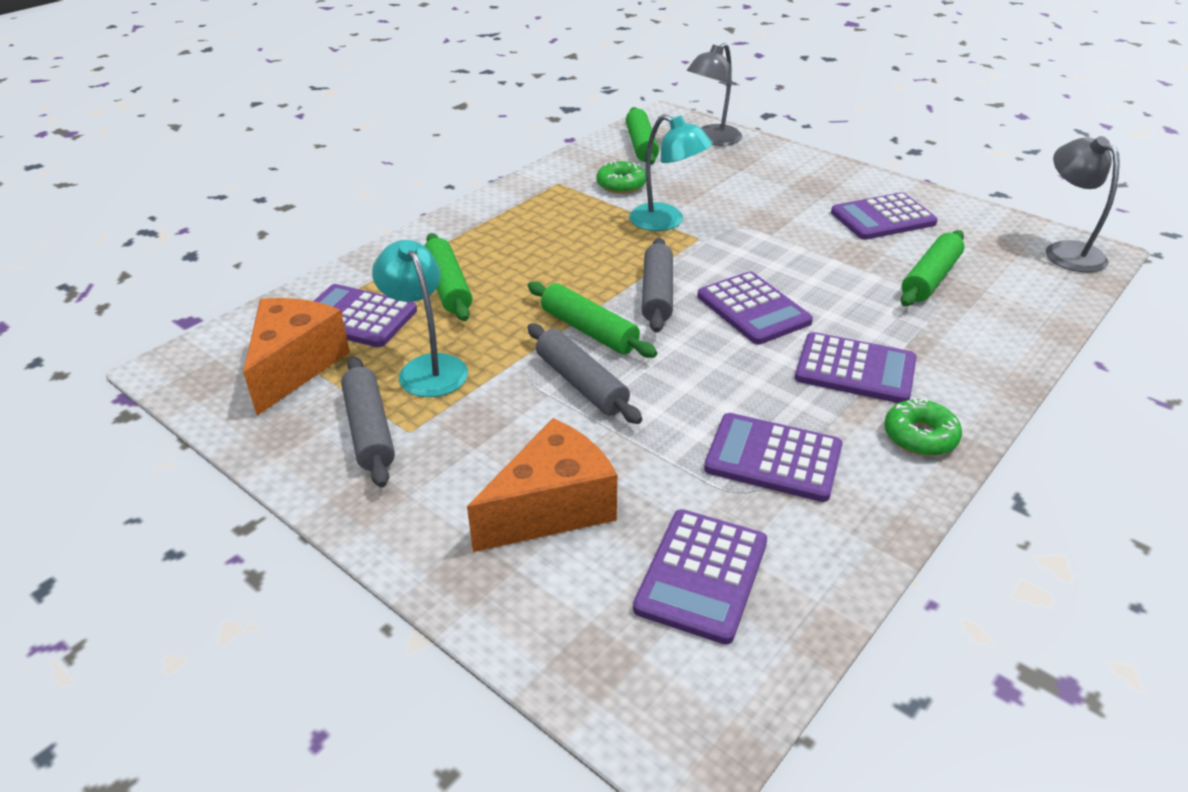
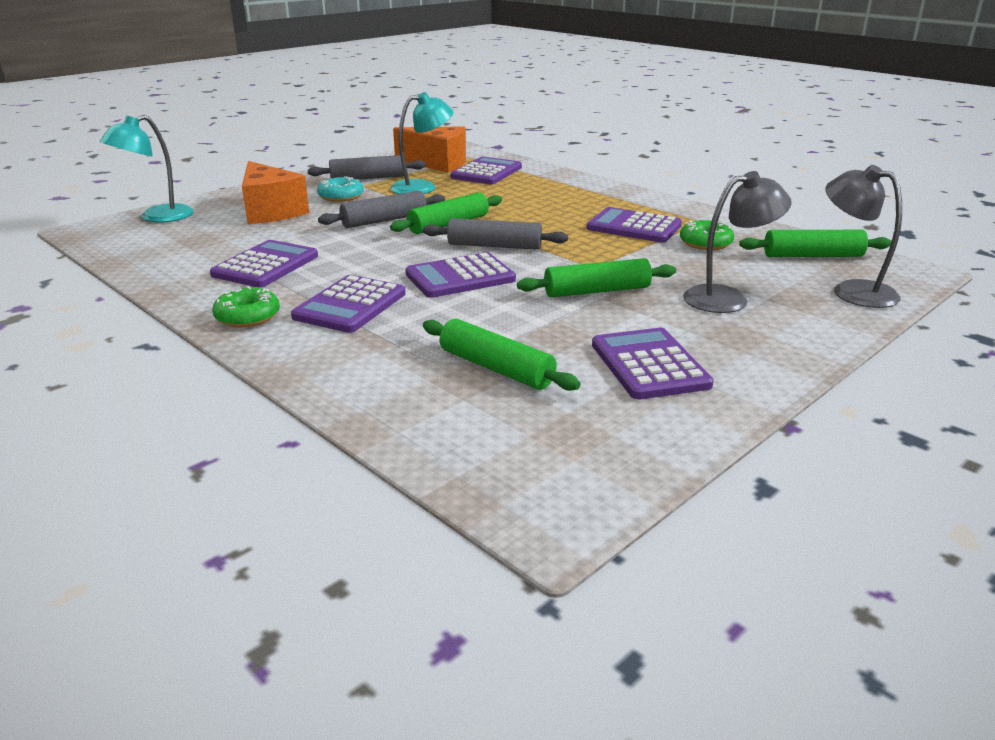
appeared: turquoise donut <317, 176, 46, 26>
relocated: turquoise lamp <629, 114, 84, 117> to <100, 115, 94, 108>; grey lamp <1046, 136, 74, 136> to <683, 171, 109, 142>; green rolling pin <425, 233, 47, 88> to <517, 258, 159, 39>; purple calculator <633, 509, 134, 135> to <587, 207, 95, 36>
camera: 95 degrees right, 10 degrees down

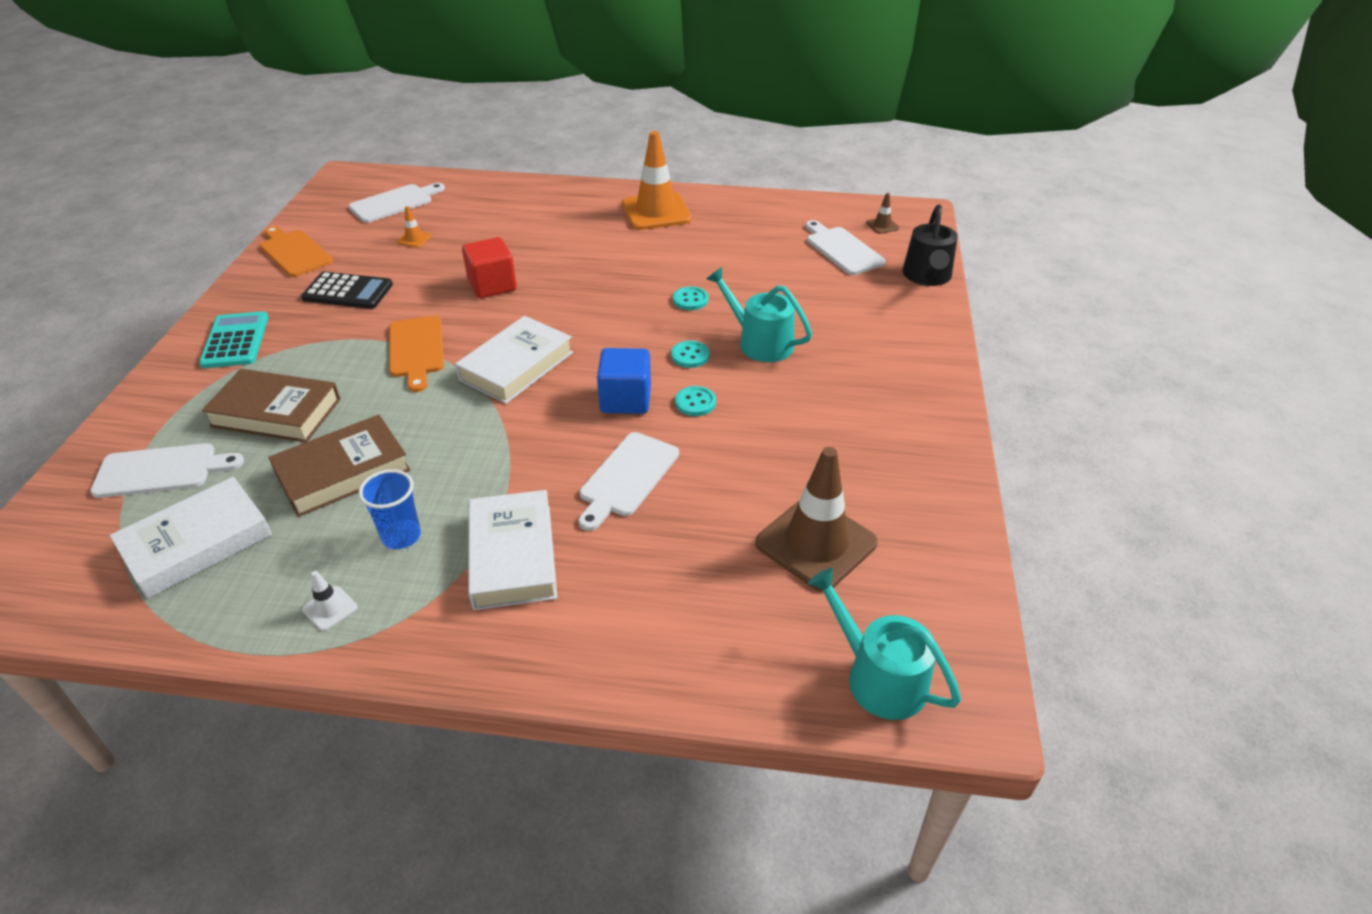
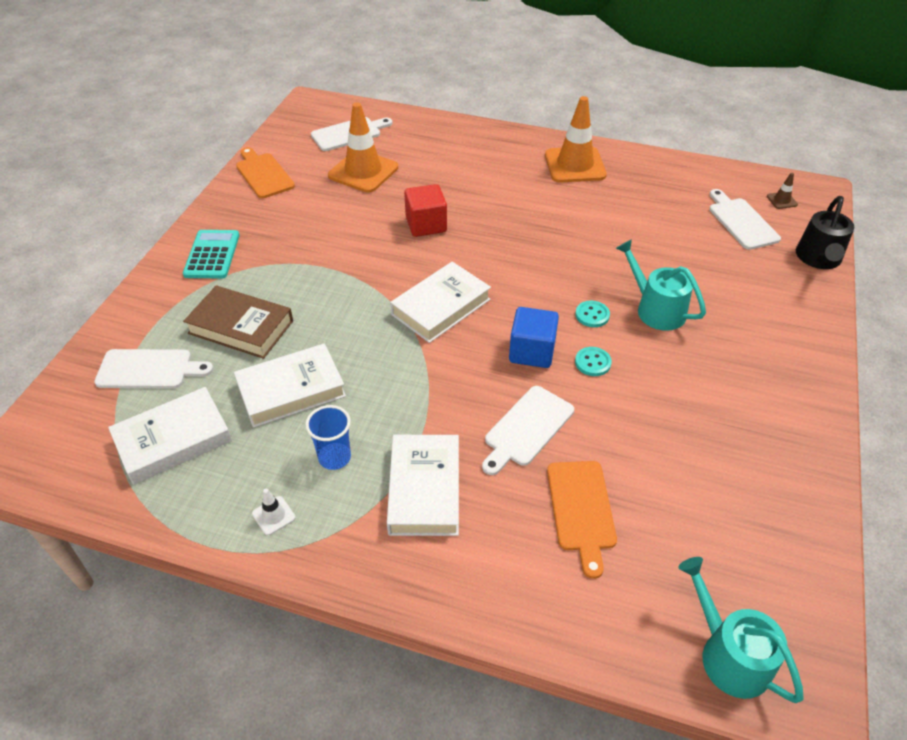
missing: black calculator <301, 272, 92, 37>; turquoise button <673, 286, 35, 24>; brown traffic cone <755, 447, 123, 145>
relocated: orange cutting board <389, 316, 55, 76> to <547, 461, 70, 118>
colour: brown book <269, 415, 141, 102> to white book <234, 343, 112, 85>
size: orange traffic cone <397, 206, 35, 42> = <328, 102, 70, 91> x2.40
camera: 10 degrees right, 5 degrees up

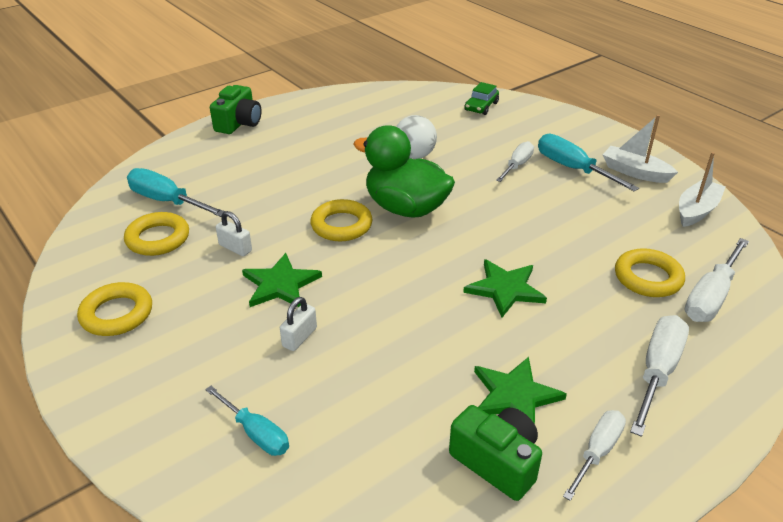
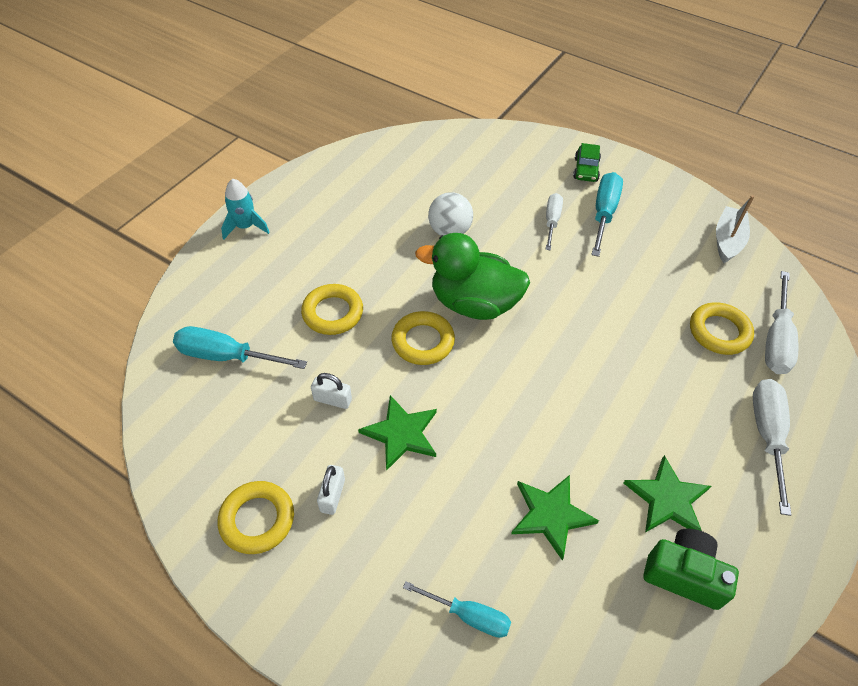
missing: white boat <602, 115, 76, 68>; white screwdriver <563, 410, 63, 91>
relocated: green car <464, 82, 35, 33> to <573, 143, 28, 39>; yellow ring <124, 212, 65, 44> to <301, 284, 62, 51>; green star <463, 259, 84, 58> to <511, 475, 88, 85>; white padlock <280, 297, 37, 54> to <317, 465, 28, 50>
exchanged: green camera <210, 85, 52, 49> to turquoise rocket <221, 179, 49, 60>
spun: turquoise screwdriver <538, 134, 101, 57> = <591, 172, 32, 85> 75 degrees clockwise
camera: 20 degrees left, 15 degrees up

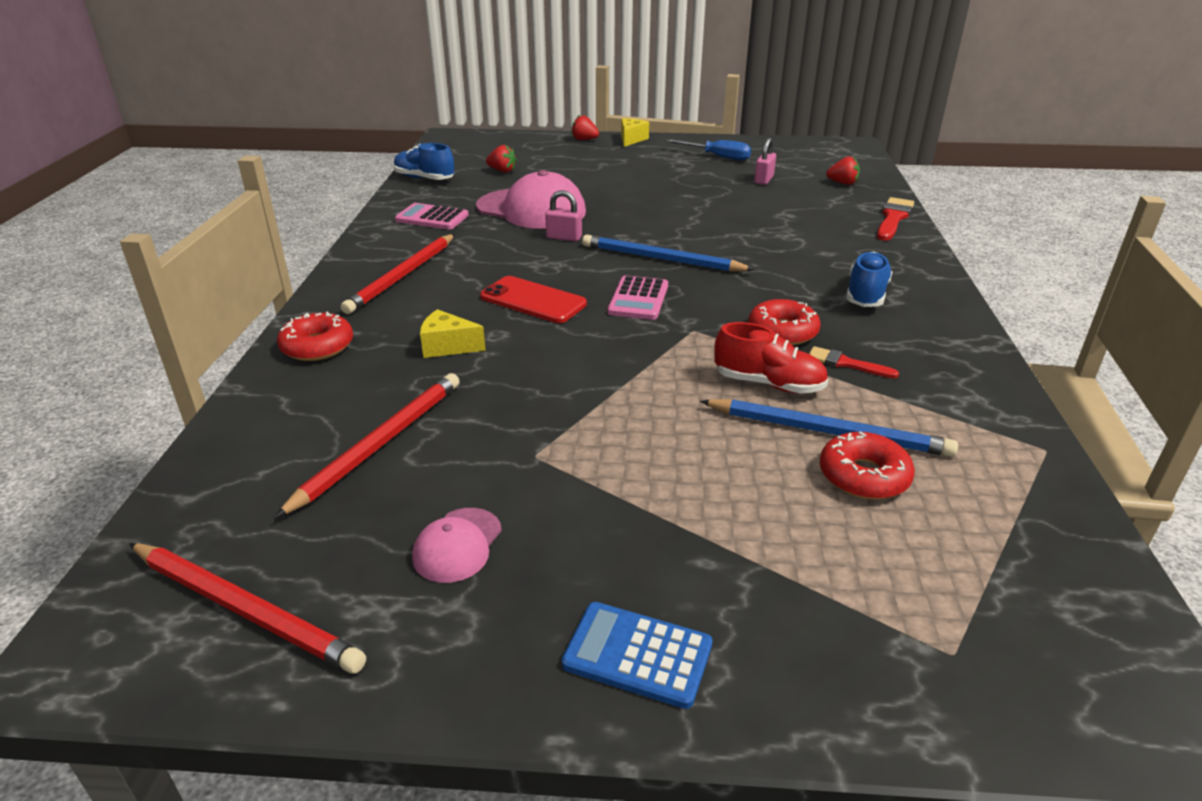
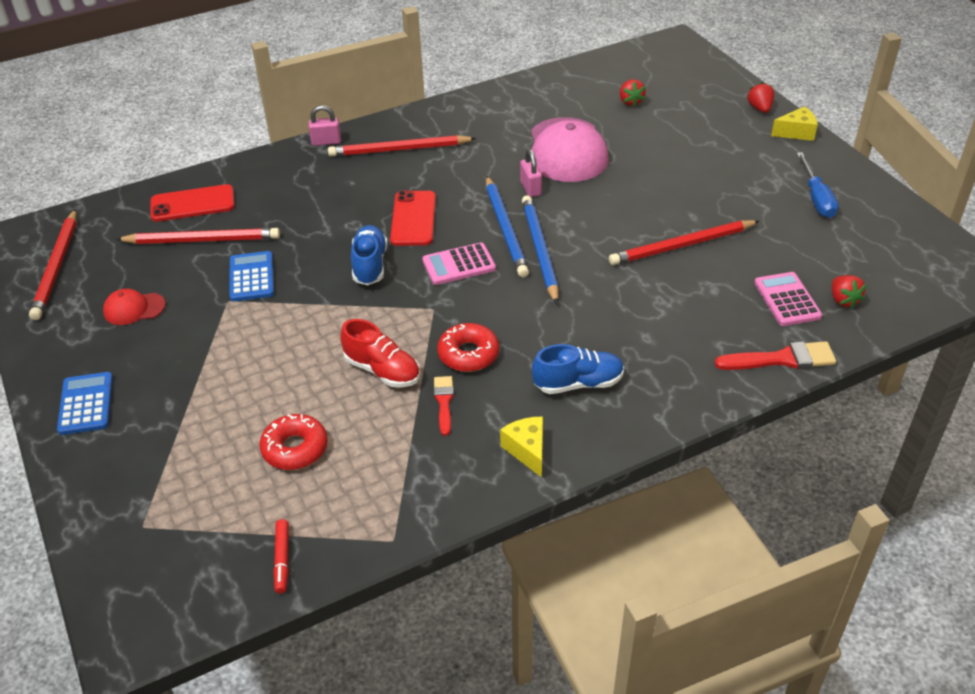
missing: red donut <277, 311, 76, 50>
appeared: red phone <150, 184, 85, 38>; red pencil <609, 220, 150, 45>; blue calculator <230, 251, 44, 51>; red marker <273, 519, 16, 74>
relocated: pink padlock <754, 138, 22, 47> to <309, 105, 32, 41>; blue shoe <394, 143, 60, 37> to <351, 225, 36, 60>; pink calculator <395, 203, 74, 27> to <754, 272, 68, 54>; yellow cheese <420, 309, 66, 49> to <500, 417, 43, 60>; blue pencil <700, 399, 258, 58> to <486, 176, 43, 101>
colour: pink cap <412, 508, 90, 75> to red cap <103, 289, 63, 36>
spun: red shoe <715, 322, 113, 72> = <340, 319, 80, 69> 45 degrees counterclockwise
camera: 60 degrees right, 10 degrees up

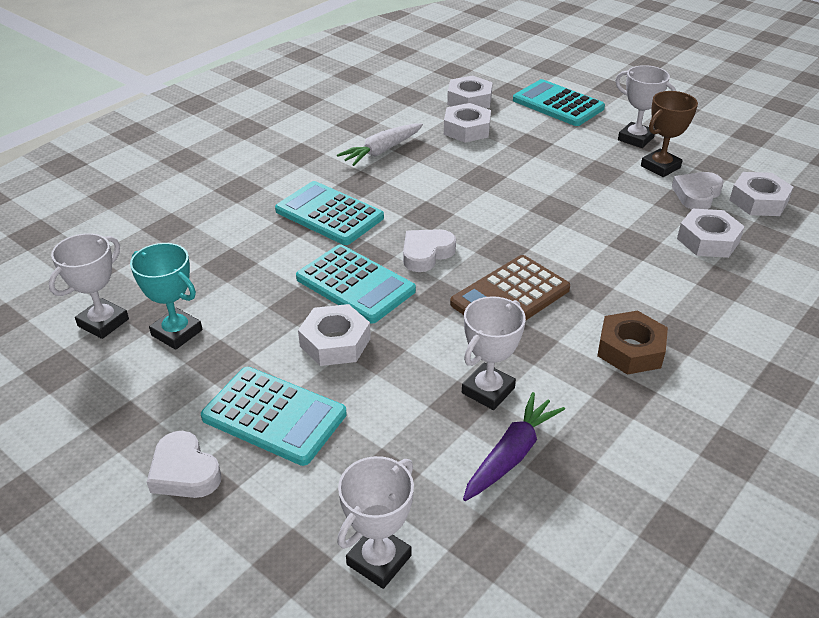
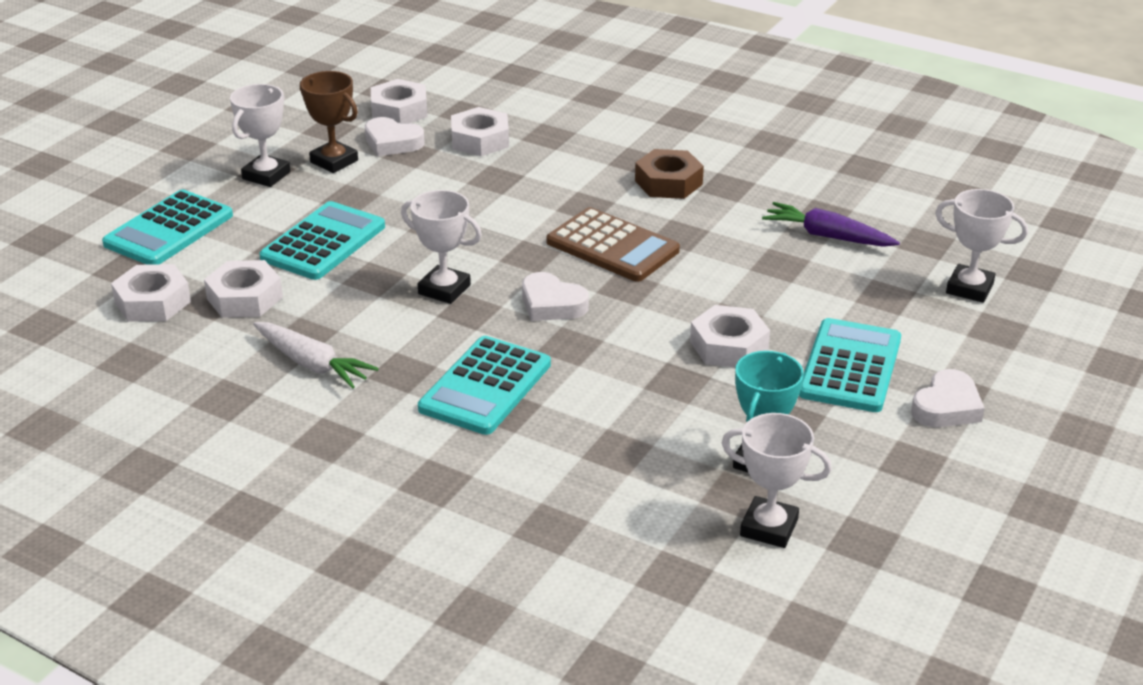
relocated: turquoise calculator <296, 245, 120, 79> to <259, 201, 126, 79>; white trophy <462, 296, 64, 114> to <401, 190, 81, 114>
camera: 100 degrees left, 5 degrees down

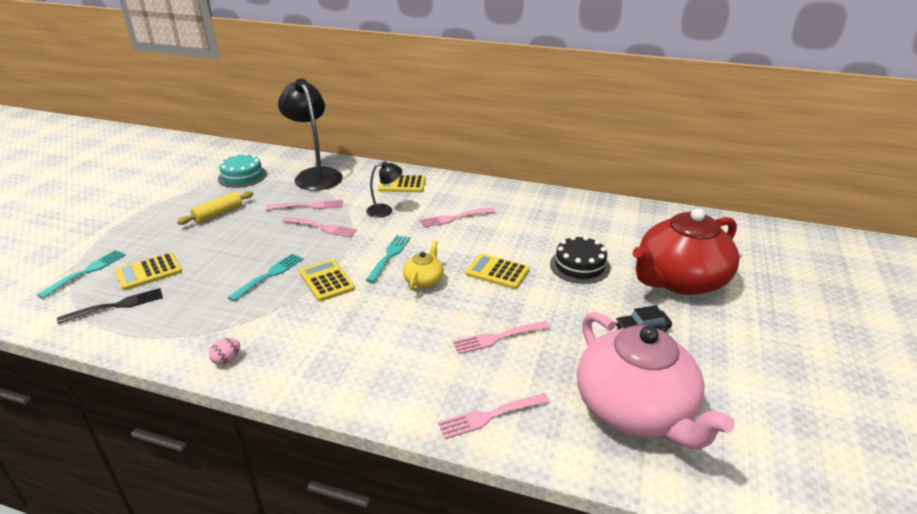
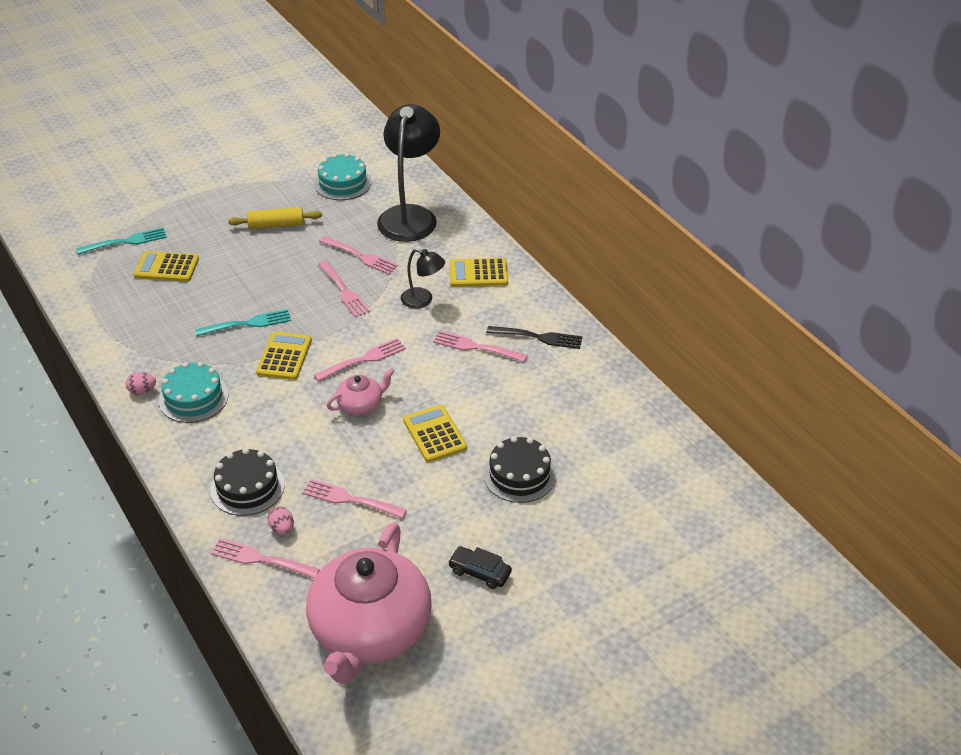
missing: red teapot <633, 208, 106, 87>
appeared: turquoise cake <159, 362, 70, 61>; black cake <210, 448, 75, 68>; pink egg <268, 507, 26, 28>
relocated: black fork <57, 288, 106, 36> to <487, 326, 95, 23>
colour: turquoise fork <366, 235, 44, 48> to pink fork <314, 338, 92, 43>; yellow teapot <403, 240, 41, 51> to pink teapot <326, 368, 69, 47>
spun: yellow calculator <378, 175, 47, 17> = <450, 258, 58, 29> 45 degrees counterclockwise
camera: 40 degrees right, 10 degrees up

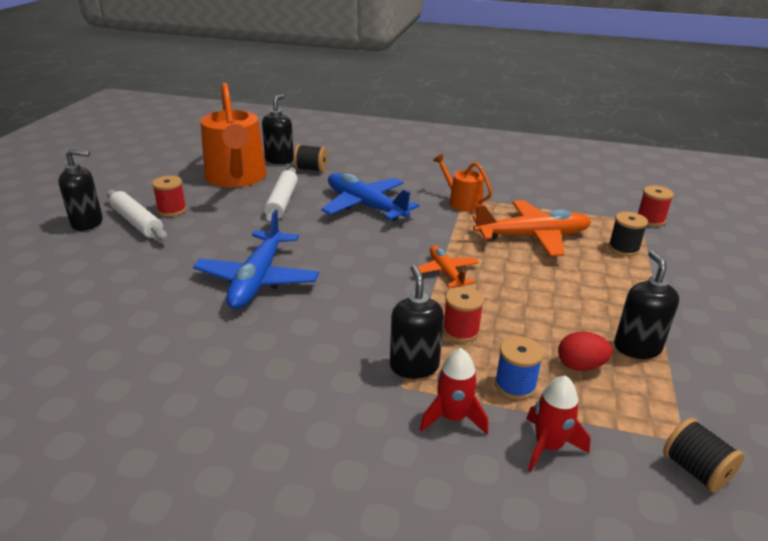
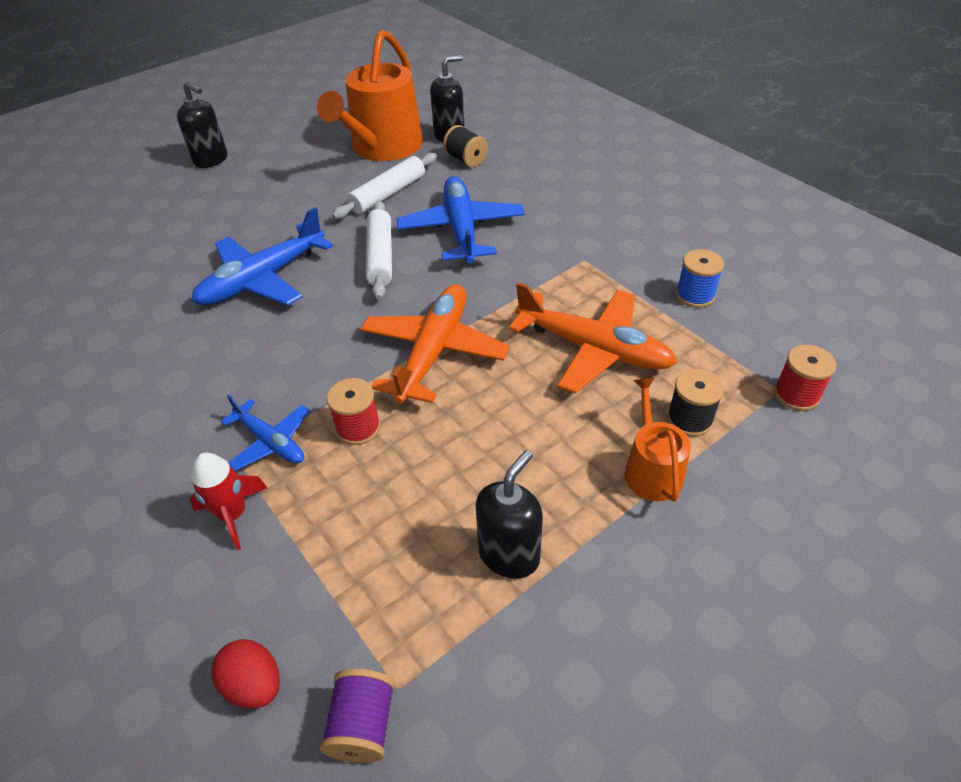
missing: red spool <152, 176, 35, 41>; red rocket <526, 375, 65, 97>
relocated: orange watering can <433, 154, 59, 58> to <624, 378, 67, 124>; white rolling pin <107, 190, 60, 51> to <366, 201, 26, 99>; red egg <558, 332, 55, 39> to <211, 639, 69, 70>; blue spool <495, 336, 49, 64> to <676, 249, 48, 59>
exchanged: black soap dispenser <390, 265, 54, 114> to blue plane <221, 395, 89, 76>
colour: black spool <663, 418, 81, 74> to purple spool <320, 669, 75, 94>
size: orange plane <418, 245, 61, 43> = <360, 284, 150, 120> x1.74
camera: 40 degrees right, 15 degrees up

